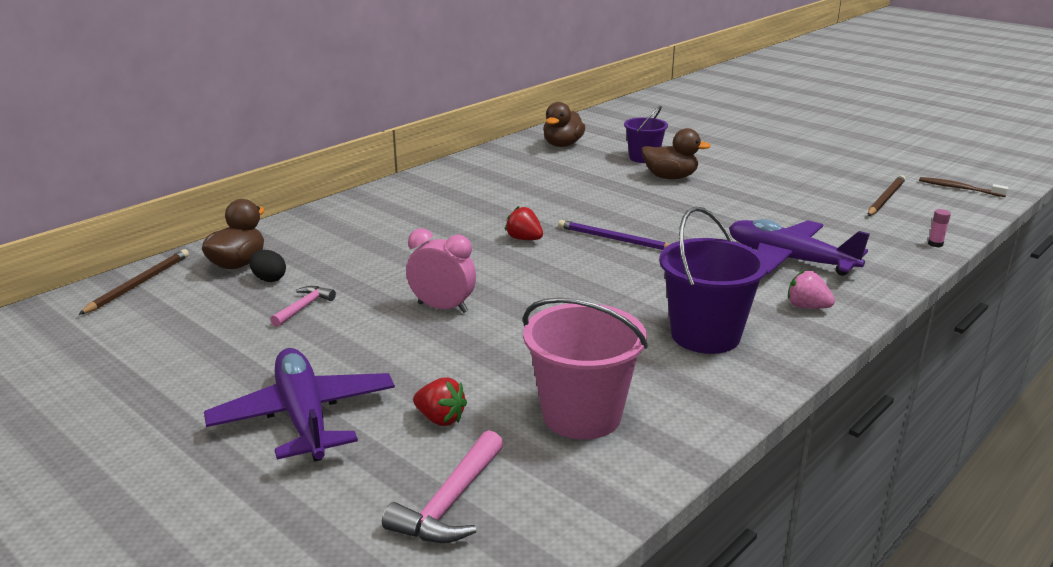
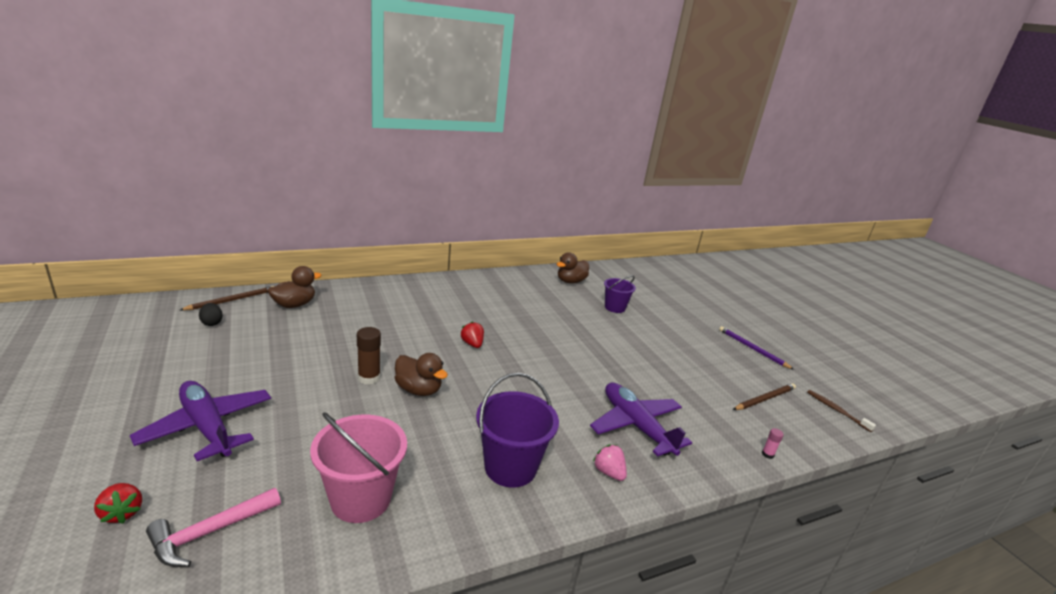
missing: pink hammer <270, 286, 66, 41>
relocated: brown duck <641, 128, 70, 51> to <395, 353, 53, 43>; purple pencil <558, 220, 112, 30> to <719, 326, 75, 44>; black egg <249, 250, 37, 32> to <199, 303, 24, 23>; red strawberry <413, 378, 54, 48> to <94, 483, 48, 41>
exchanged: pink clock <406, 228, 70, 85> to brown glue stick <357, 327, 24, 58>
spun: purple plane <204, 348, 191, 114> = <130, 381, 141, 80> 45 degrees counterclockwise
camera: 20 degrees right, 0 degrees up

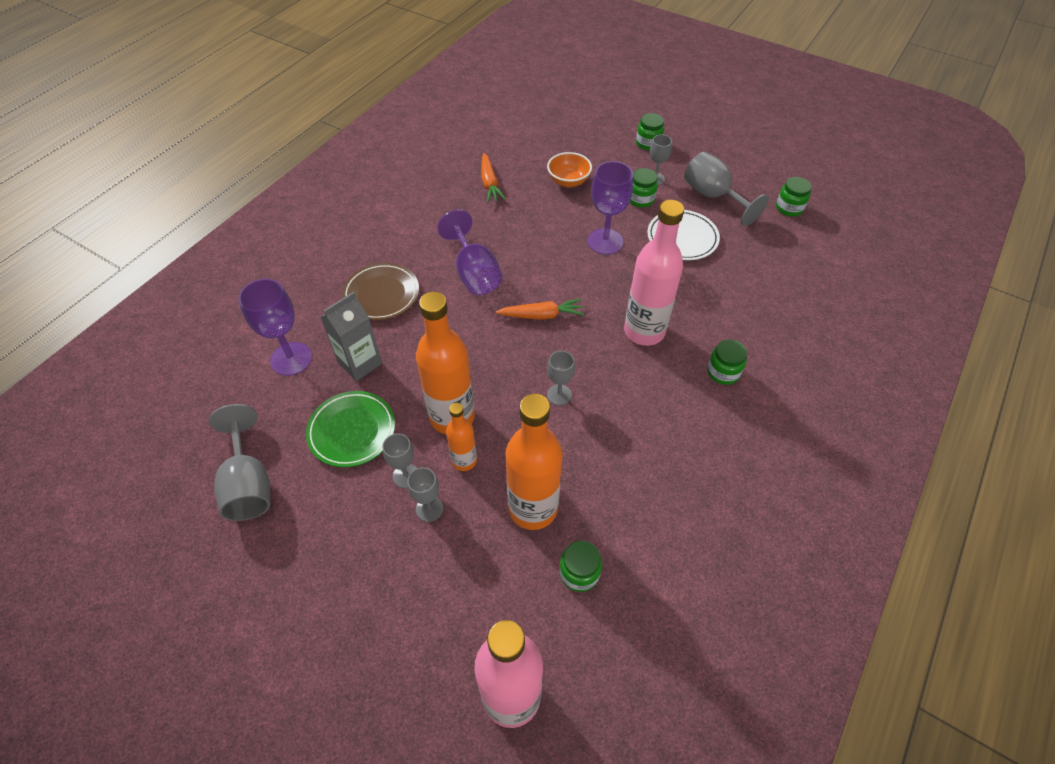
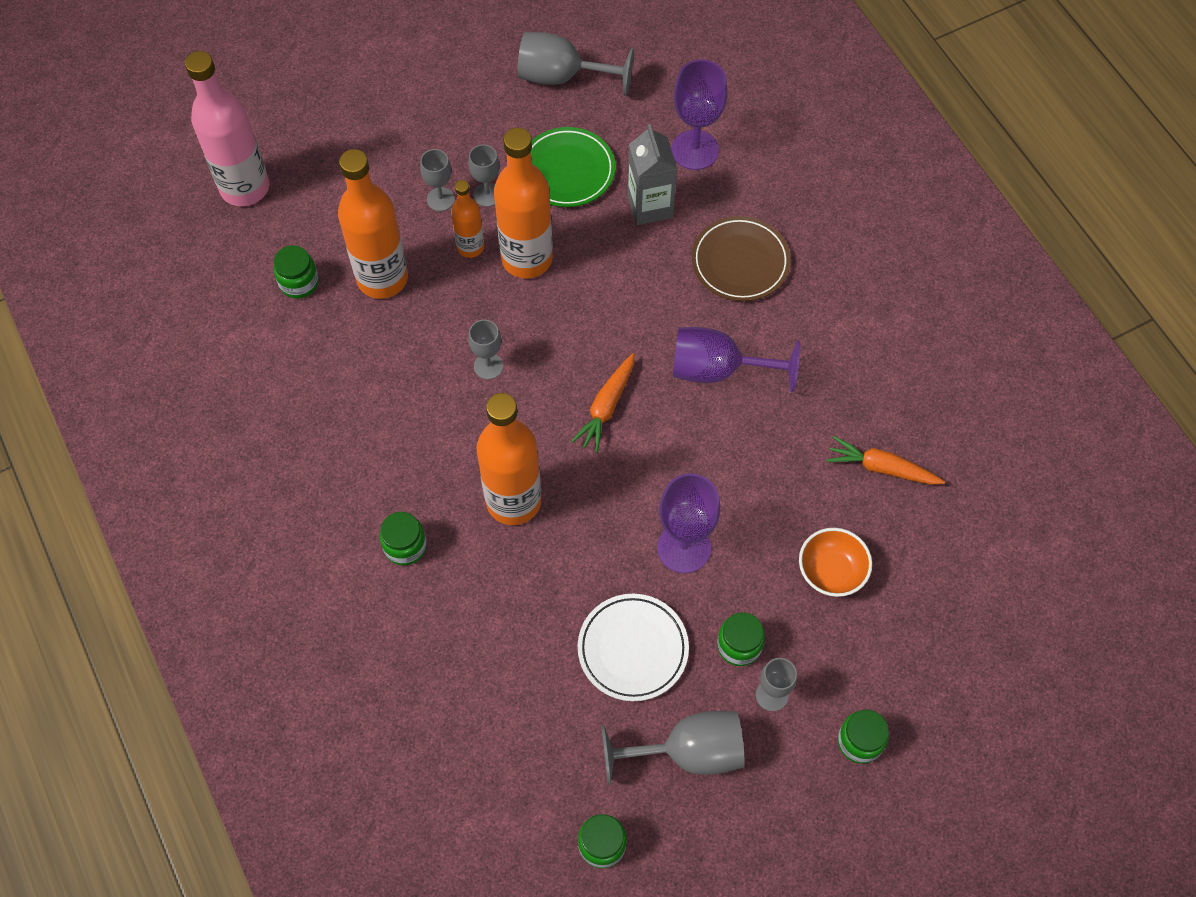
colour: pink bottle <624, 200, 60, 146> to orange bottle <477, 393, 65, 132>
camera: 120 degrees right, 10 degrees up

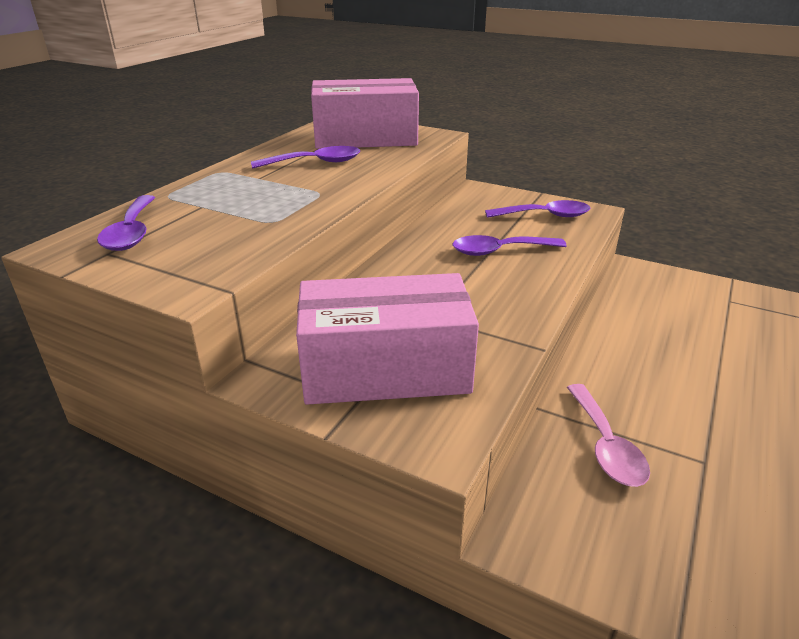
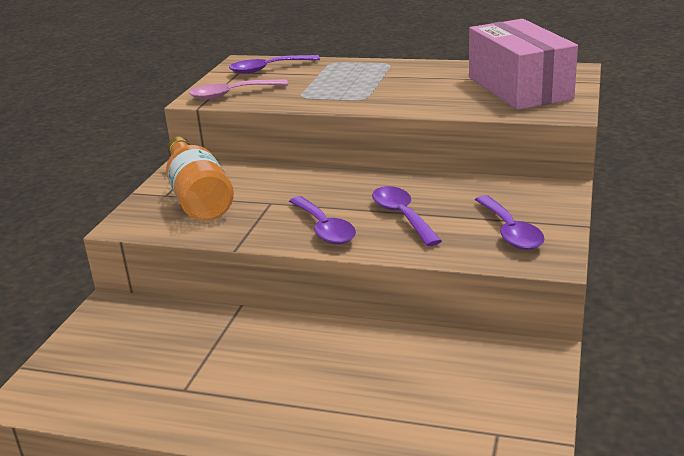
relocated: purple spoon <251, 146, 109, 23> to <289, 196, 67, 48>; pink spoon <567, 384, 83, 103> to <189, 79, 99, 21>
exchanged: pink box <296, 273, 183, 132> to orange bottle <166, 137, 68, 84>
camera: 80 degrees right, 5 degrees down

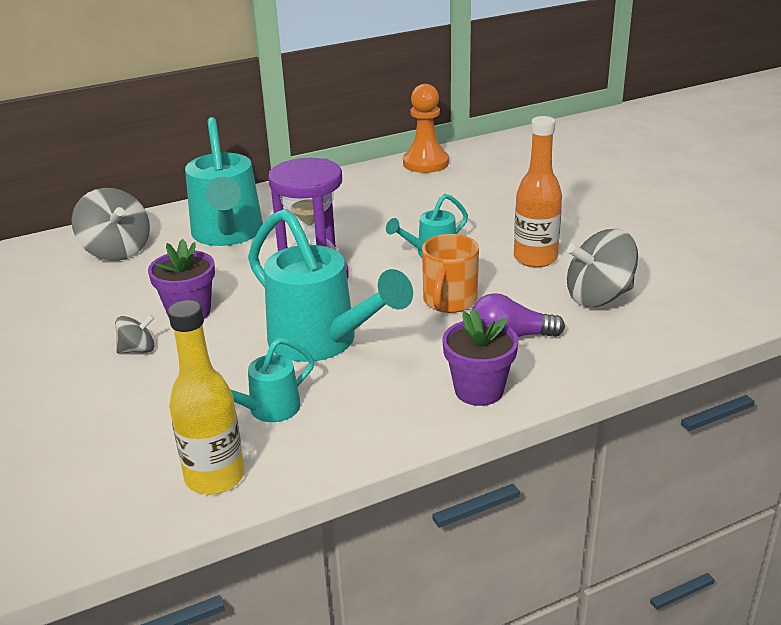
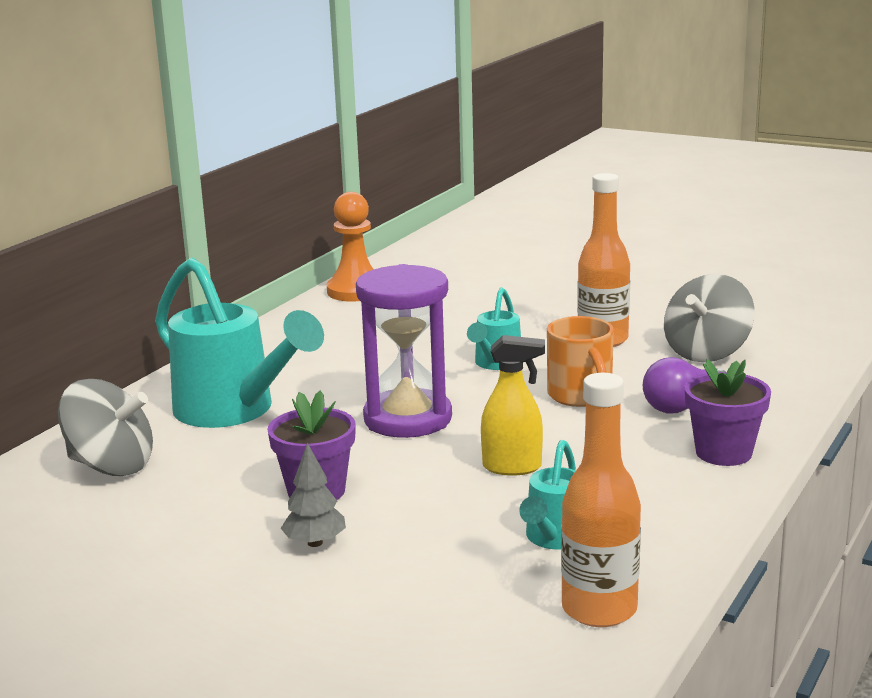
exchanged: turquoise watering can <248, 209, 165, 153> to yellow spray bottle <481, 335, 64, 141>; grey spinning top <115, 315, 39, 38> to grey tree <281, 443, 65, 104>
colour: yellow bottle <168, 300, 77, 194> to orange bottle <561, 373, 80, 254>
camera: 35 degrees left, 10 degrees down

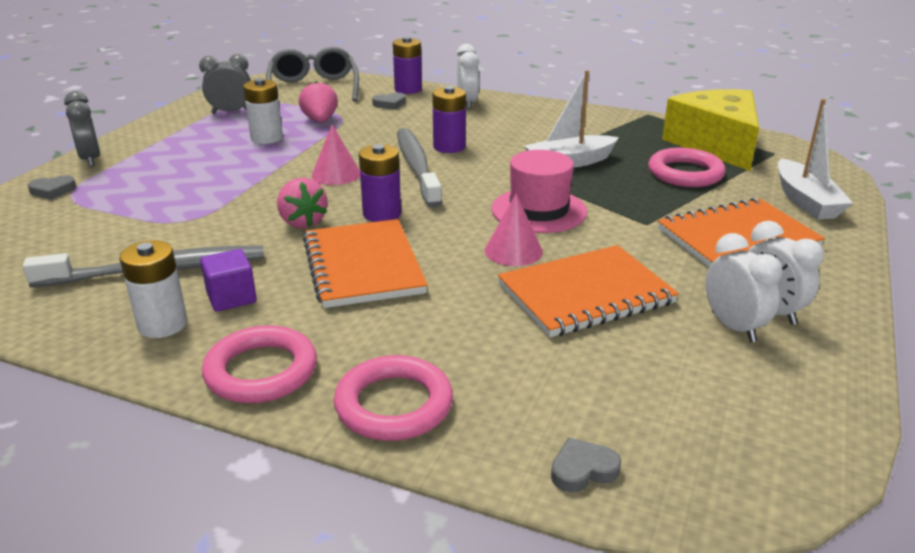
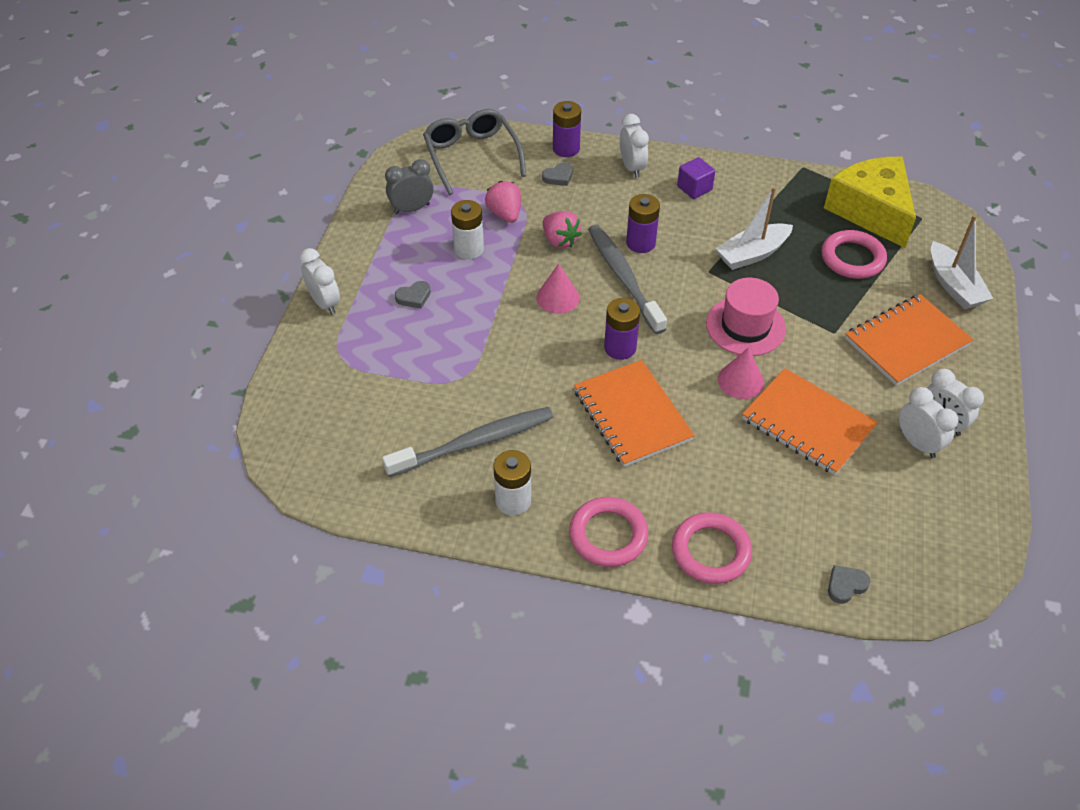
relocated: grey heart <28, 175, 48, 24> to <395, 281, 36, 27>; pink strawberry <277, 178, 50, 50> to <543, 211, 39, 37>; purple cube <200, 249, 57, 63> to <677, 157, 38, 42>
colour: grey clock <64, 91, 36, 76> to white clock <299, 248, 41, 67>
spun: orange notebook <498, 245, 181, 92> = <742, 368, 136, 107> 75 degrees clockwise
camera: 10 degrees left, 20 degrees up

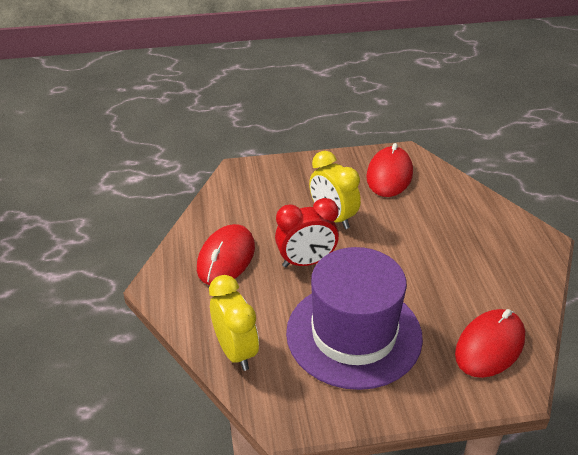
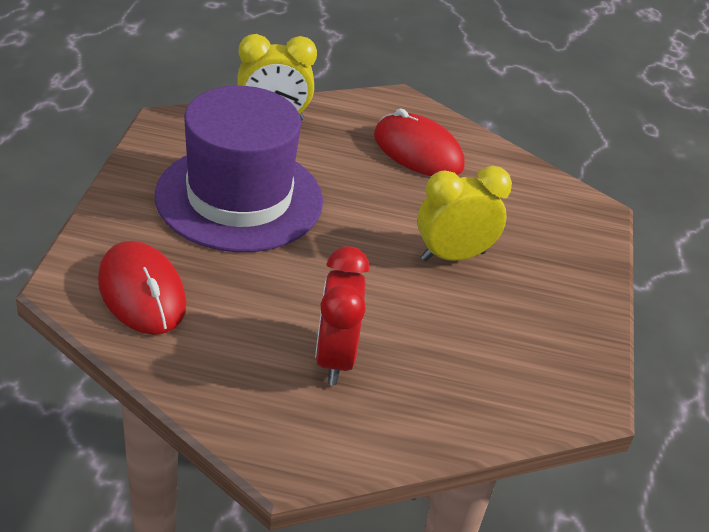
missing: red mouse <366, 143, 47, 54>
relocated: red clock <275, 198, 64, 69> to <315, 246, 55, 139>
camera: 105 degrees right, 0 degrees up

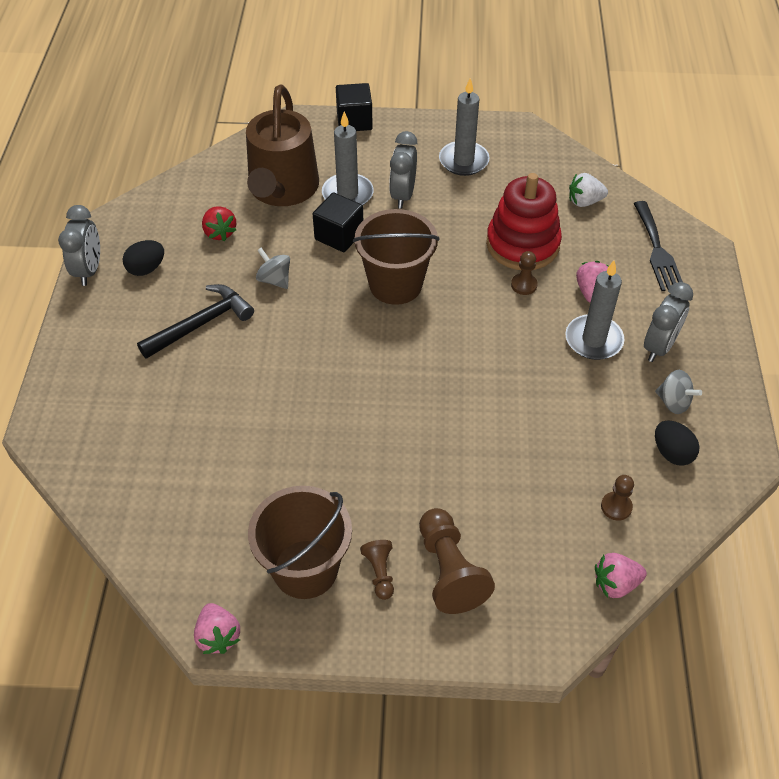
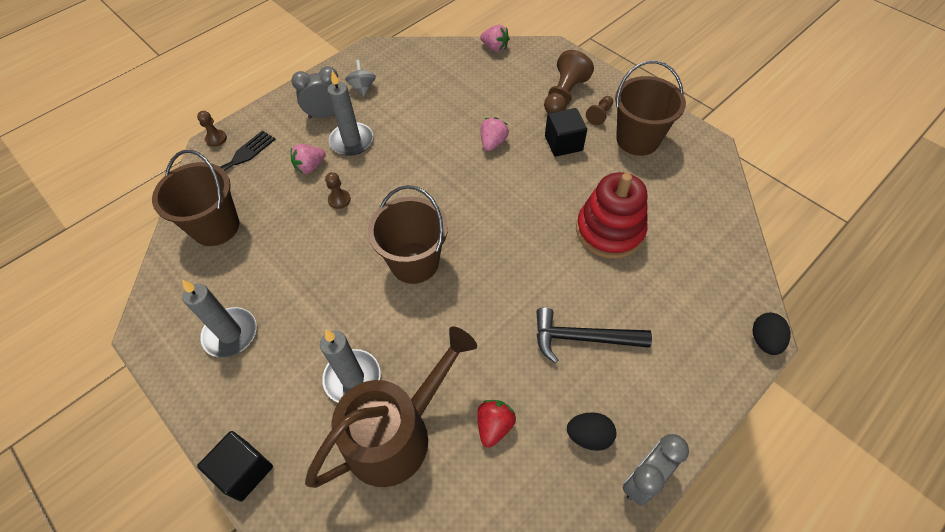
missing: grey clock <389, 131, 29, 78>; grey spinning top <256, 248, 34, 41>
relocated: red stacking toy <486, 173, 76, 97> to <576, 172, 72, 87>; black cube <313, 192, 50, 60> to <545, 108, 42, 49>; black egg <655, 421, 44, 45> to <752, 313, 39, 42>; brown pawn <601, 475, 33, 46> to <197, 111, 30, 36>; pink strawberry <194, 603, 46, 51> to <480, 117, 29, 34>
exchanged: white strawberry <569, 173, 39, 34> to brown bucket <152, 150, 87, 96>
camera: 135 degrees left, 5 degrees up

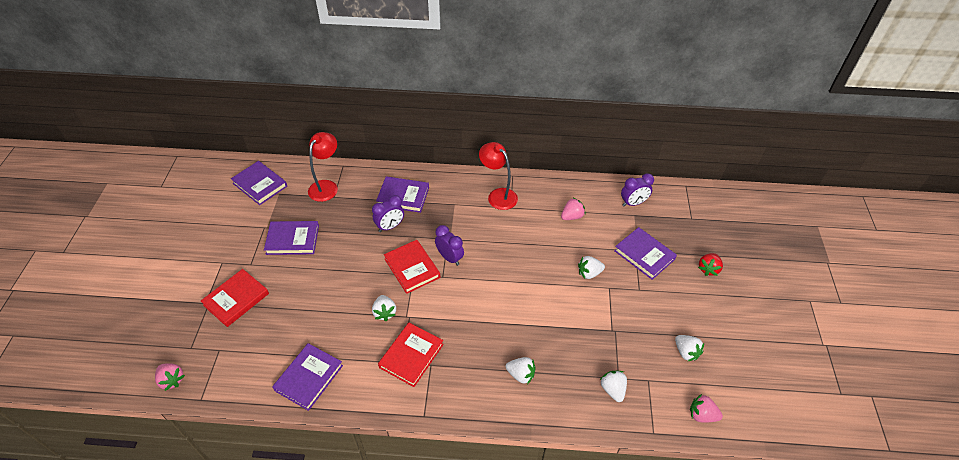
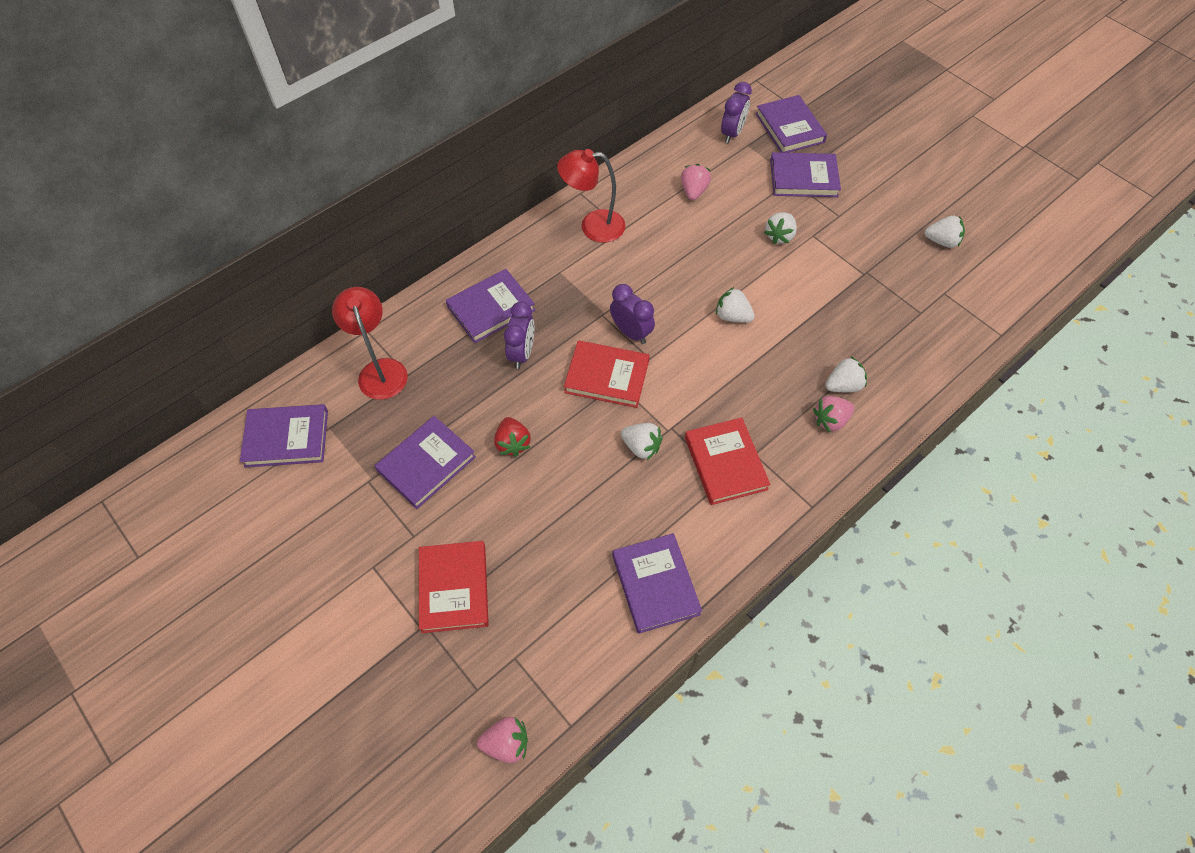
appeared: purple book <755, 95, 72, 58>
relocated: red strawberry <698, 253, 25, 23> to <494, 417, 37, 40>; white strawberry <600, 371, 27, 31> to <716, 287, 39, 36>; pink strawberry <690, 394, 33, 29> to <813, 396, 41, 36>
spun: purple clock <435, 225, 29, 41> = <610, 284, 45, 60> 45 degrees clockwise
camera: 45 degrees left, 10 degrees up

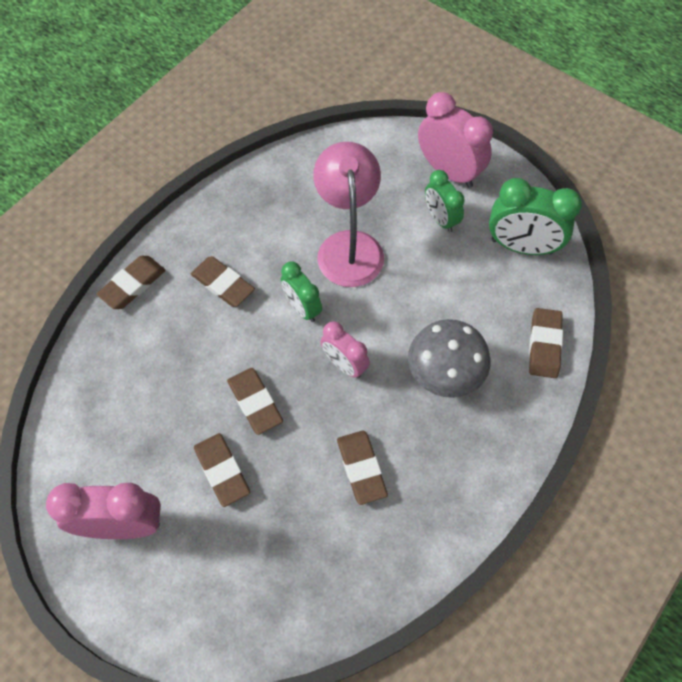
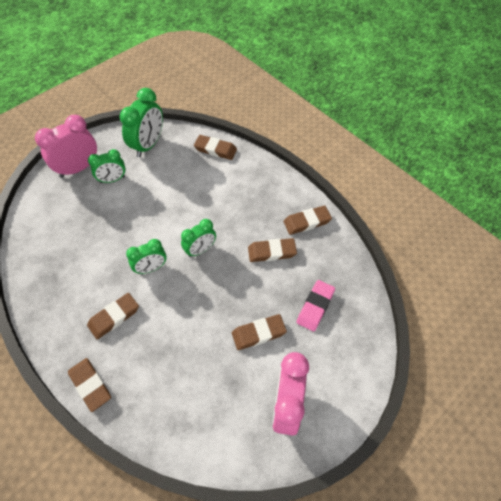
missing: pink lamp <313, 142, 71, 145>; grey mushroom <408, 319, 82, 79>
appeared: pink eraser <296, 280, 39, 52>
relocated: brown eraser <227, 368, 56, 67> to <283, 205, 49, 30>
colour: pink clock <320, 321, 50, 57> to green clock <181, 219, 35, 38>
camera: 80 degrees left, 5 degrees down

